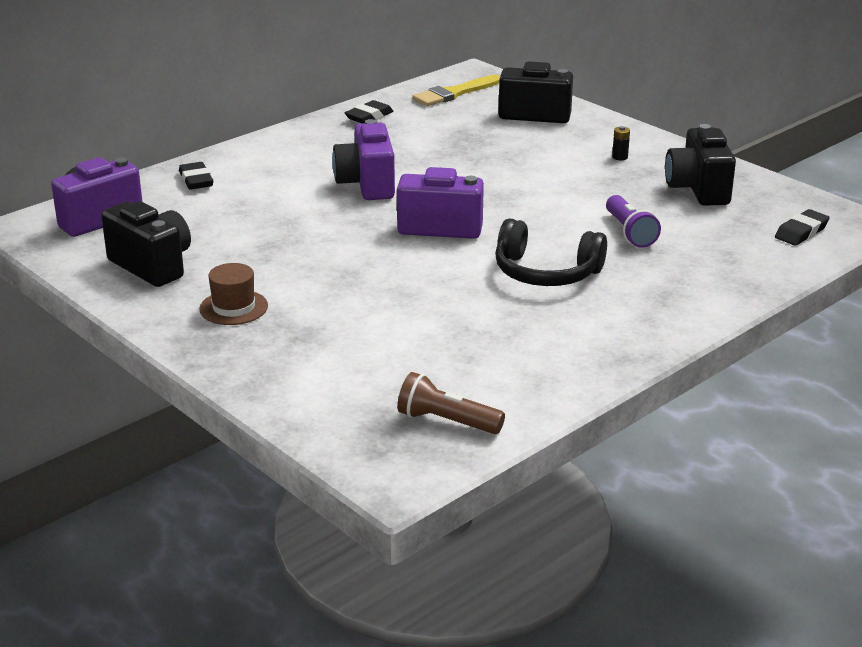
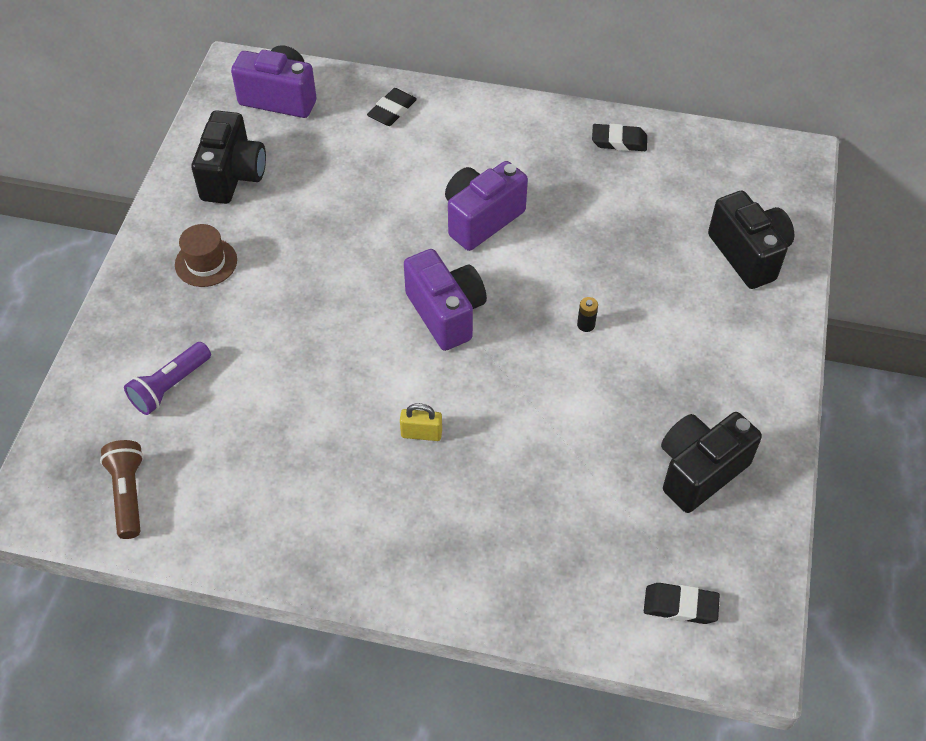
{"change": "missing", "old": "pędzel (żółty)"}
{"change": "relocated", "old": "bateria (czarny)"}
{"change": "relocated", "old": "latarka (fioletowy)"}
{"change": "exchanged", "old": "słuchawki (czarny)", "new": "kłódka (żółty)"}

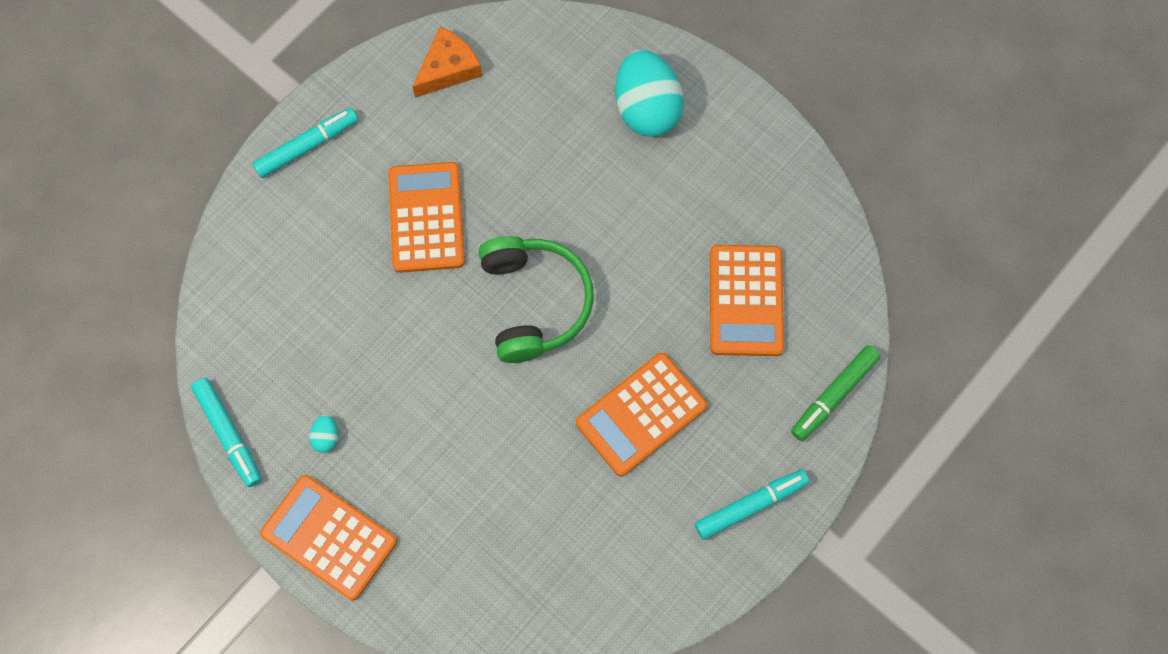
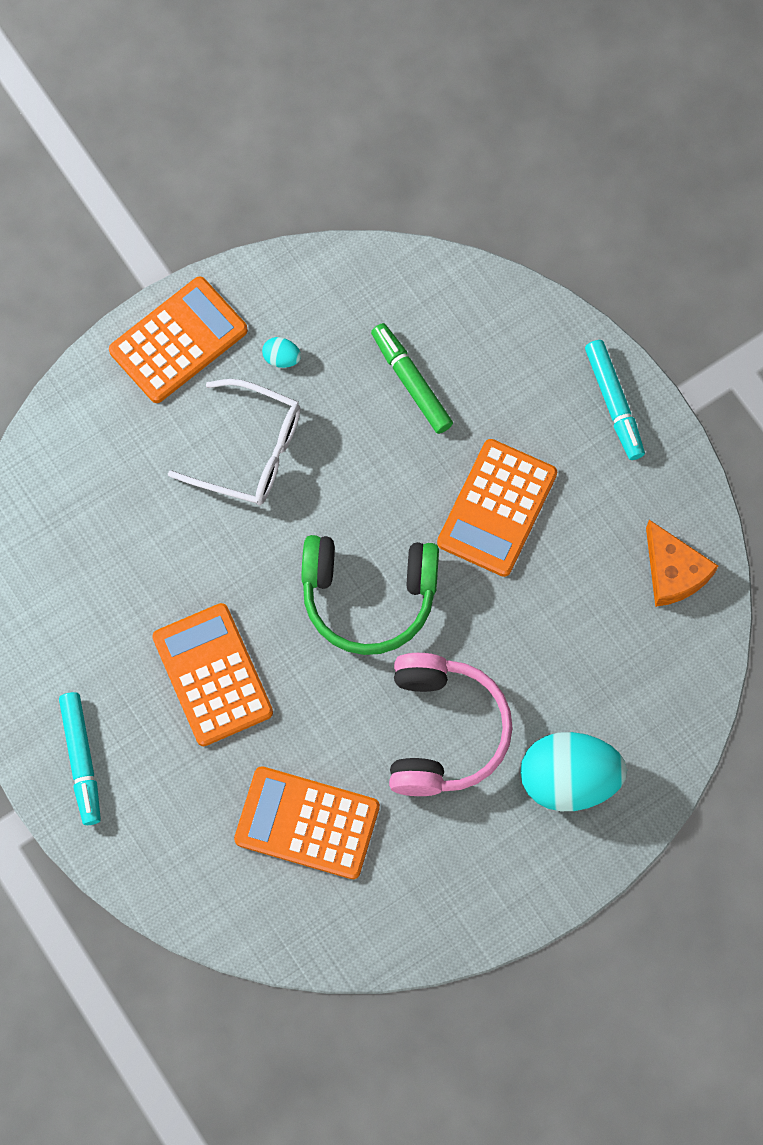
{"change": "spun", "old": "kalkulator (pomarańczowy) (no. 2 from left in the first image)", "degrees": 105}
{"change": "relocated", "old": "flamaster (zielony)"}
{"change": "missing", "old": "flamaster (turkusowy) (no. 1 from left)"}
{"change": "appeared", "new": "okulary (biały)"}
{"change": "appeared", "new": "słuchawki (różowy)"}

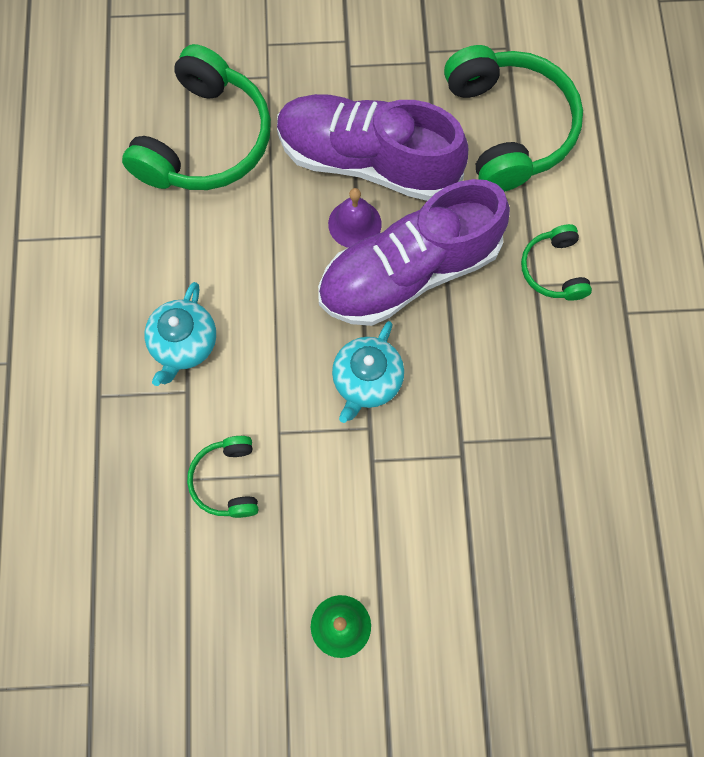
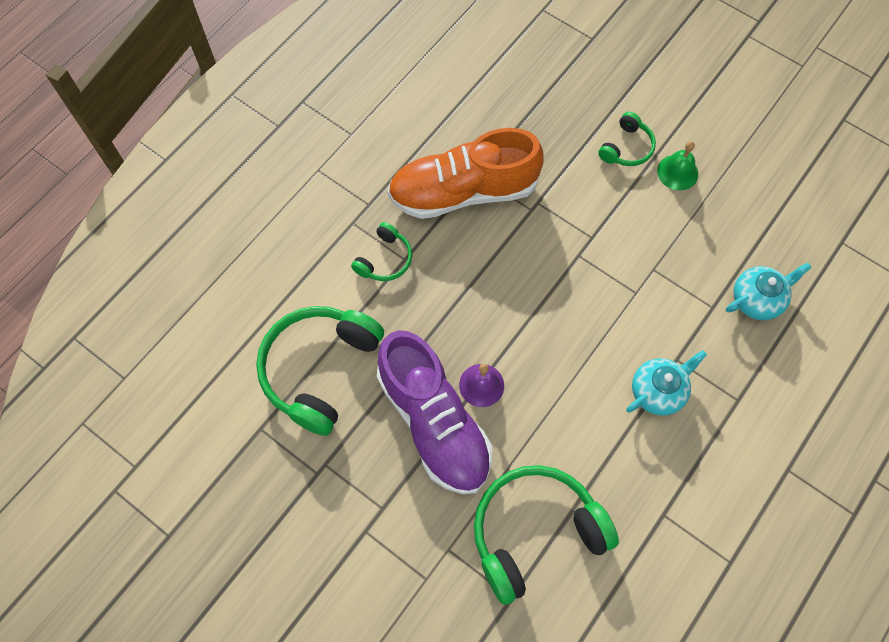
{"change": "missing", "old": "but (fioletowy) (no. 2 from left)"}
{"change": "relocated", "old": "imbryk (turkusowy) (no. 2 from left)"}
{"change": "relocated", "old": "słuchawki (zielony) (no. 2 from left in the first image)", "new": "słuchawki (zielony) (no. 4 from left)"}
{"change": "appeared", "new": "but (pomarańczowy)"}

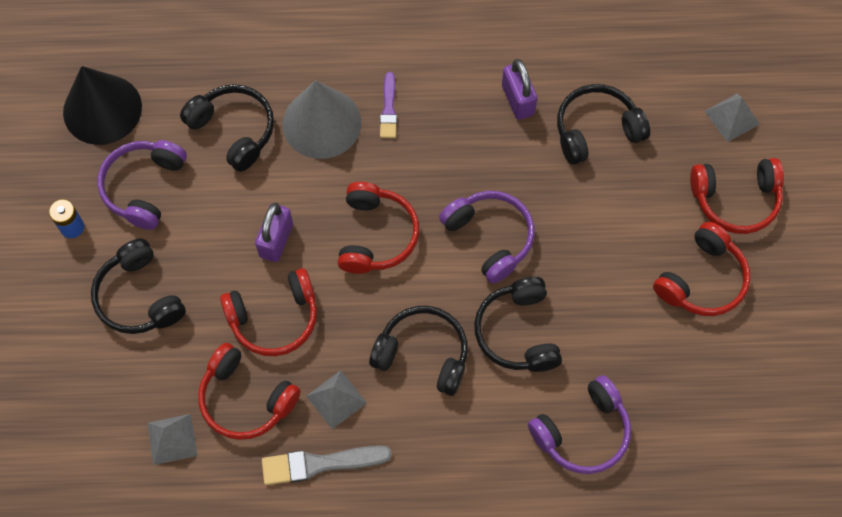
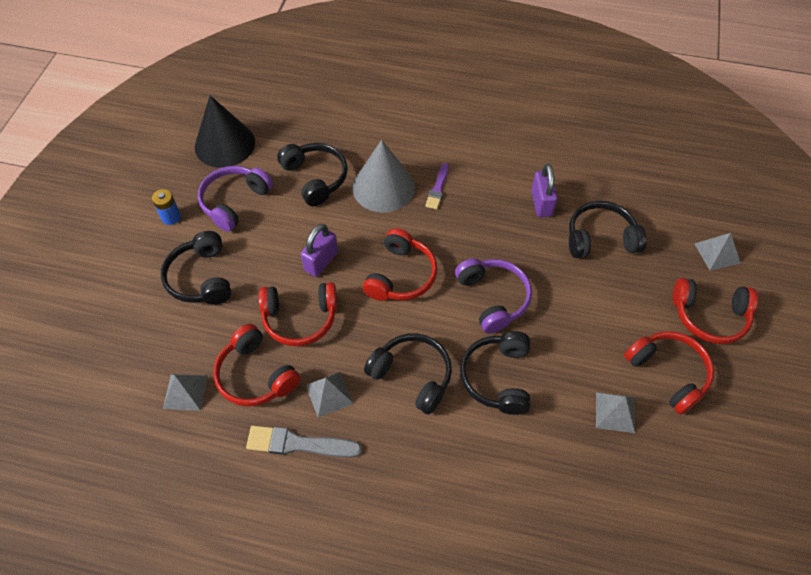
{"change": "spun", "old": "słuchawki (czerwony) (no. 4 from left)", "degrees": -90}
{"change": "missing", "old": "słuchawki (fioletowy) (no. 3 from left)"}
{"change": "appeared", "new": "piramida (szary) (no. 3 from left)"}

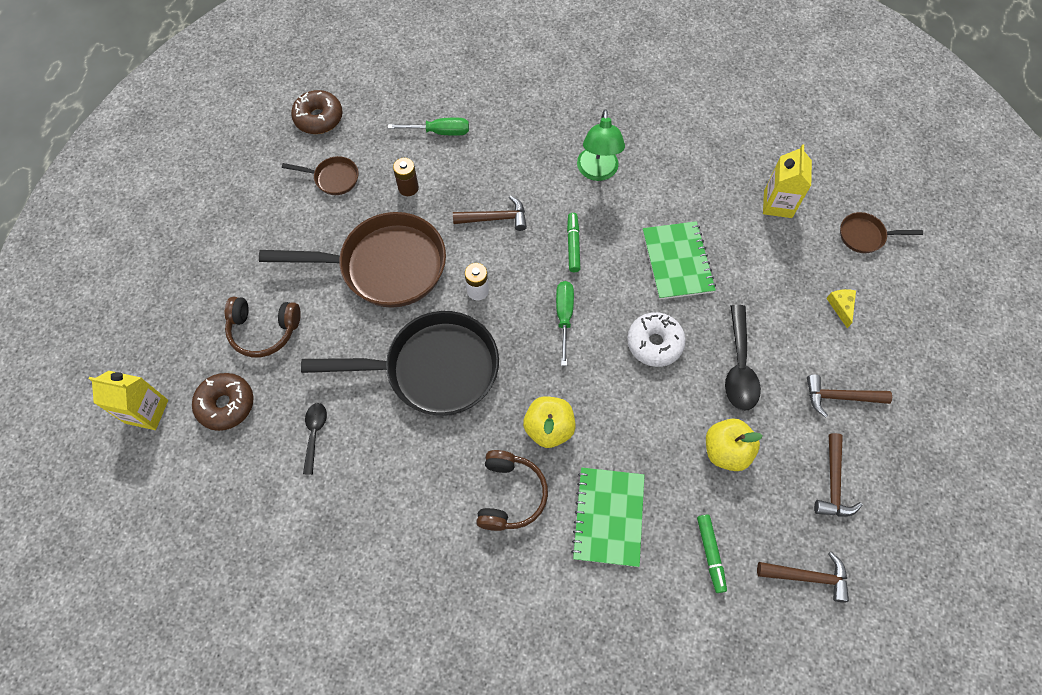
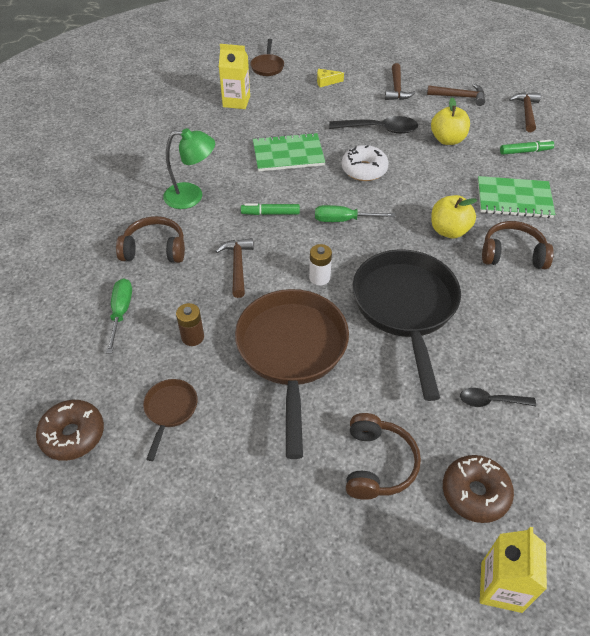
{"change": "appeared", "new": "słuchawki (brązowy) (no. 1 from left)"}

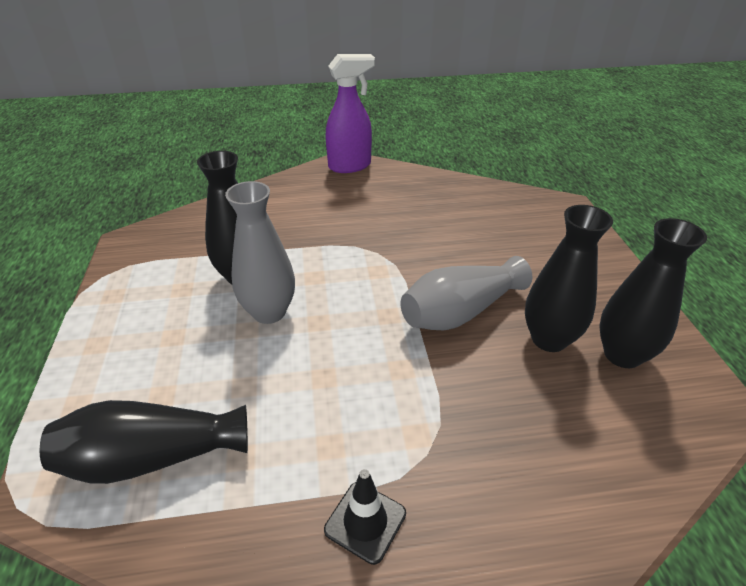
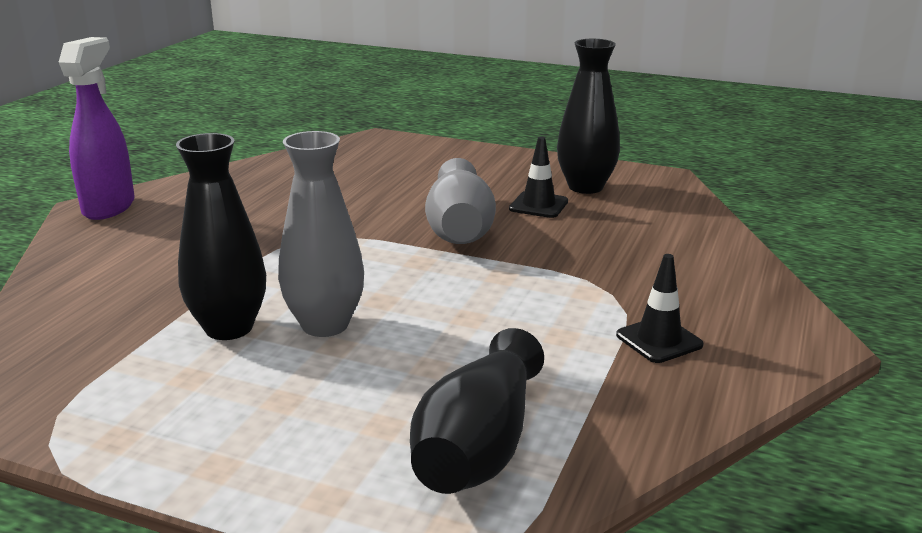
{"change": "exchanged", "old": "wazon (czarny) (no. 3 from left)", "new": "pachołek (czarny) (no. 1 from left)"}

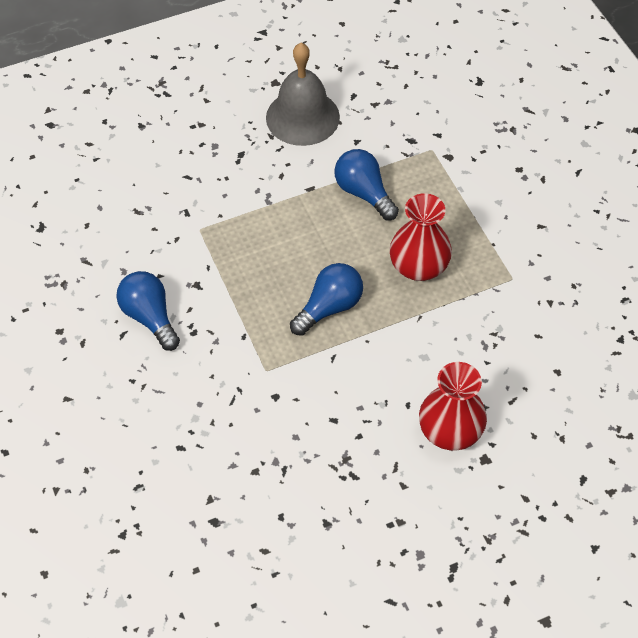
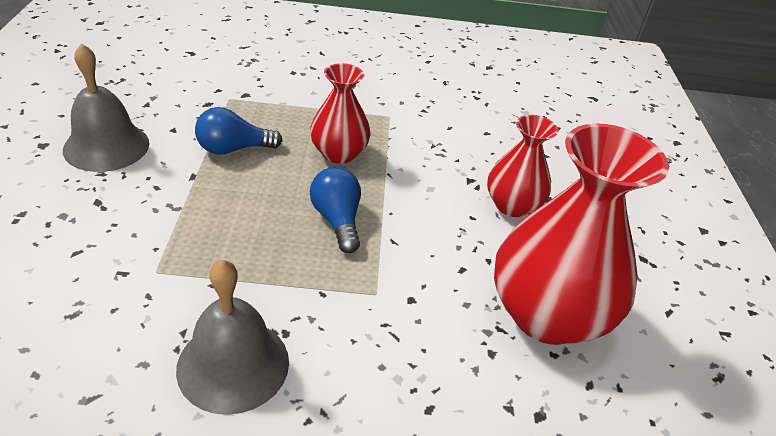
{"change": "exchanged", "old": "żarówka (niebieski) (no. 1 from left)", "new": "dzwonek (szary) (no. 2 from left)"}
{"change": "appeared", "new": "wazon (czerwony) (no. 3 from left)"}

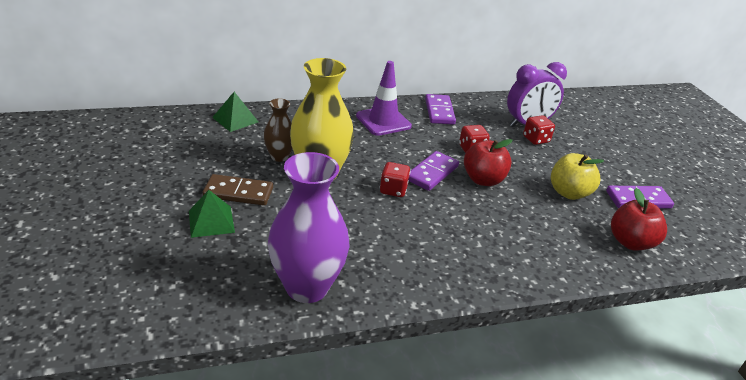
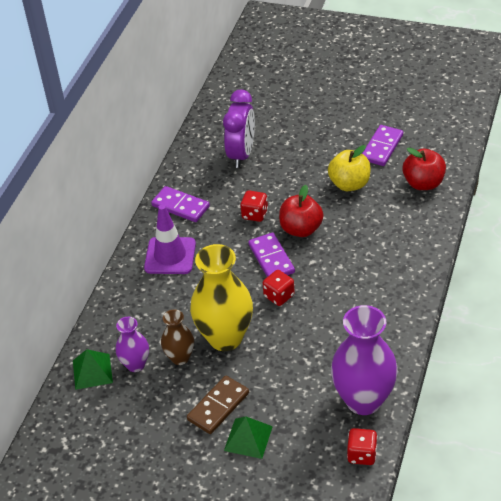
{"change": "relocated", "old": "kostka do gry (czerwony) (no. 3 from left)"}
{"change": "appeared", "new": "wazon (fioletowy) (no. 1 from left)"}

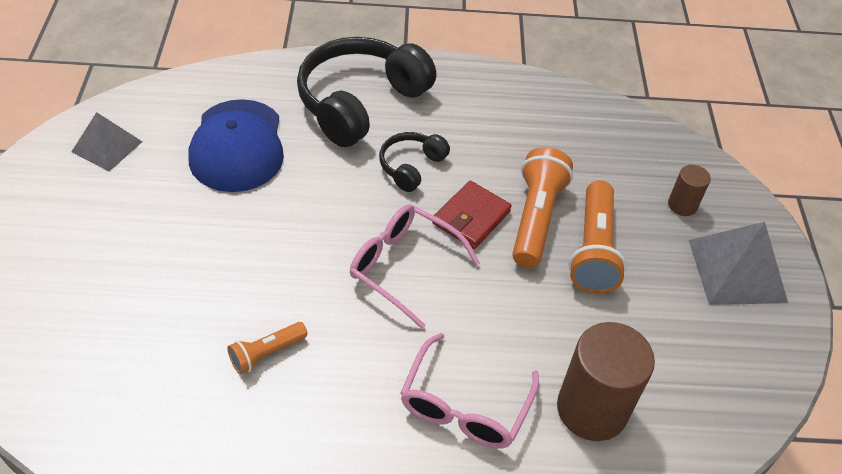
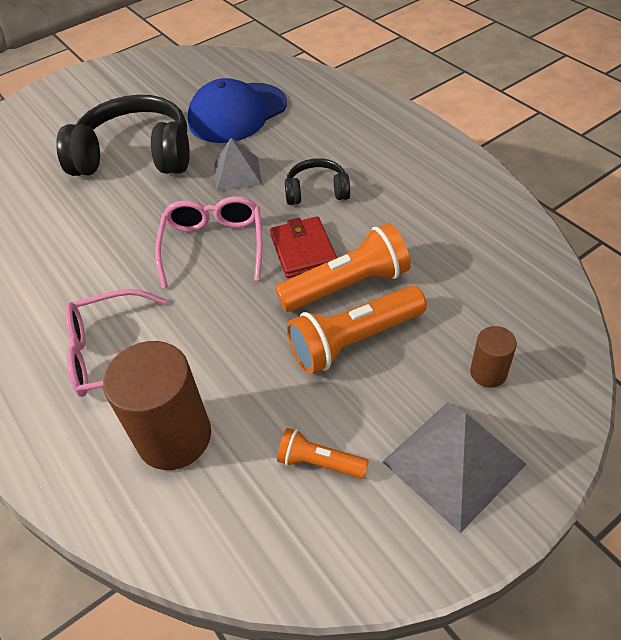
{"change": "relocated", "old": "słuchawki (czarny) (no. 1 from left)"}
{"change": "relocated", "old": "piramida (szary) (no. 1 from left)"}
{"change": "spun", "old": "portfel (czerwony)", "degrees": 75}
{"change": "relocated", "old": "latarka (pomarańczowy) (no. 1 from left)"}

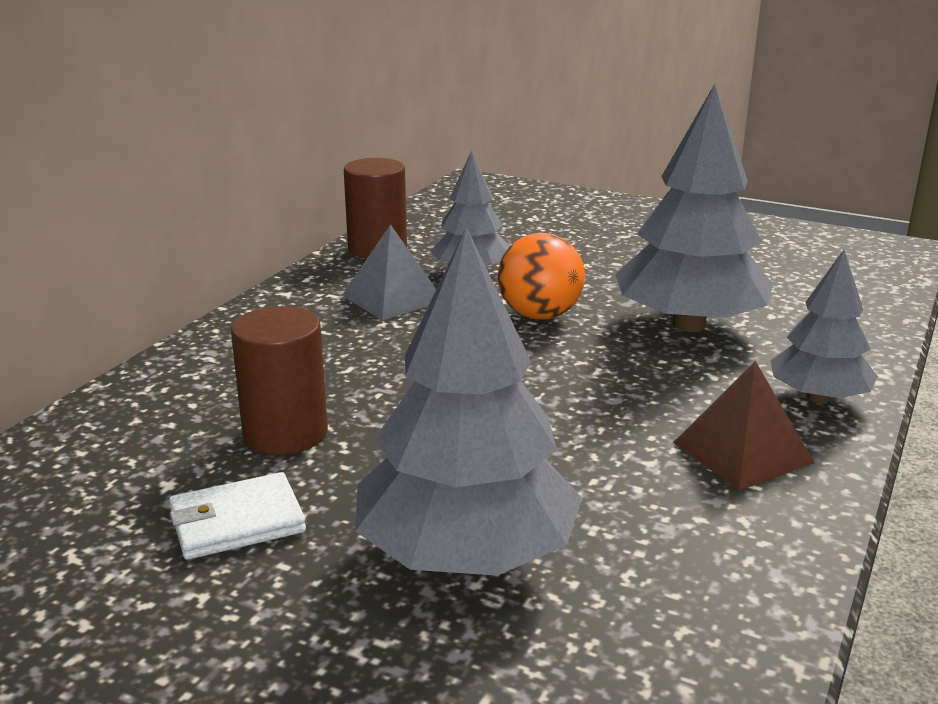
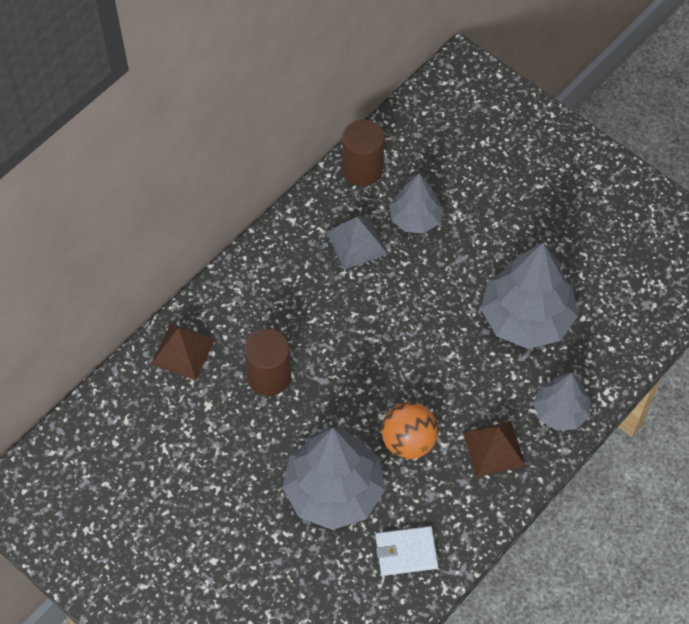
{"change": "relocated", "old": "piłka (pomarańczowy)"}
{"change": "relocated", "old": "portfel (biały)"}
{"change": "appeared", "new": "piramida (brązowy) (no. 1 from left)"}

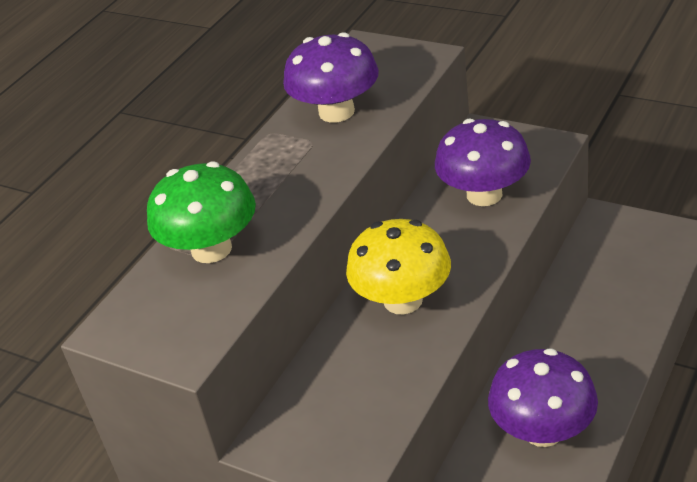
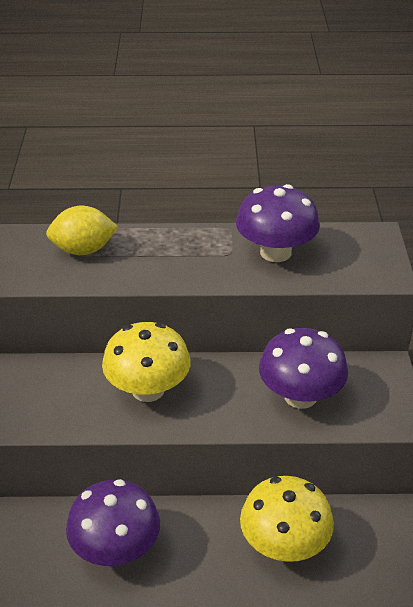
{"change": "exchanged", "old": "grzyb (zielony)", "new": "cytryna (żółty)"}
{"change": "appeared", "new": "grzyb (żółty) (no. 2 from left)"}

